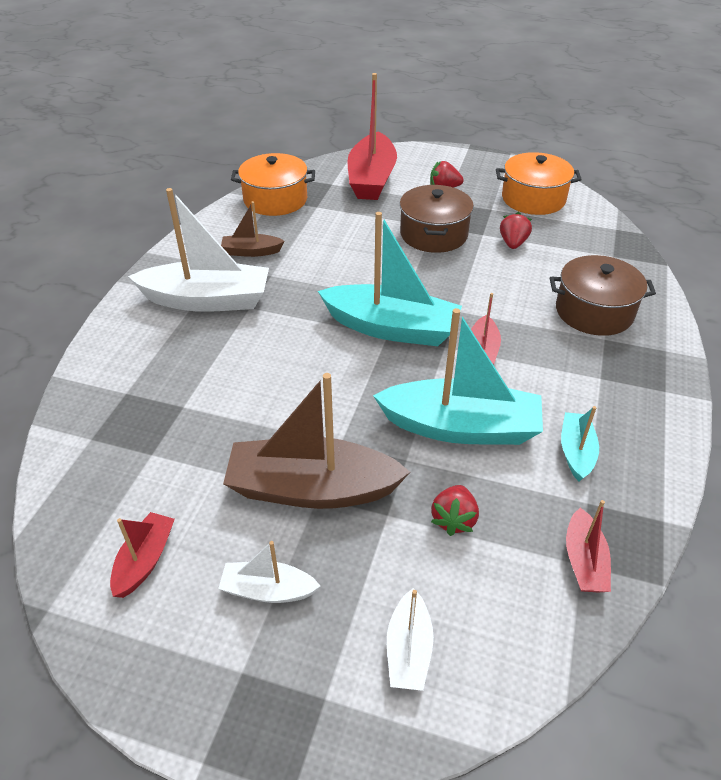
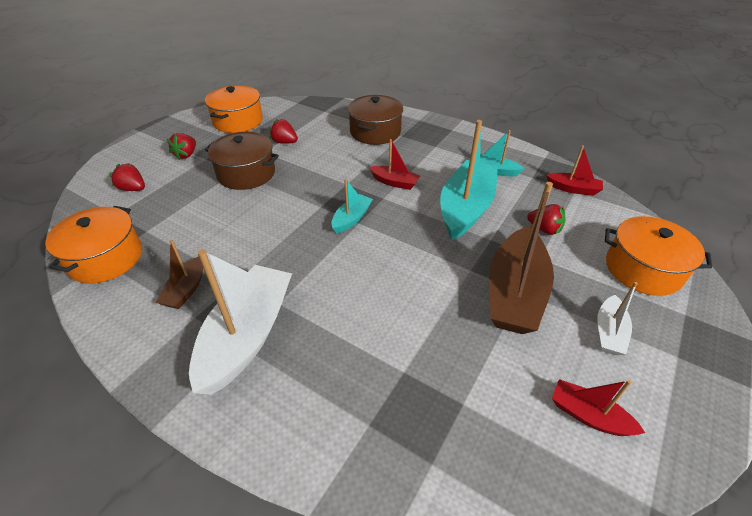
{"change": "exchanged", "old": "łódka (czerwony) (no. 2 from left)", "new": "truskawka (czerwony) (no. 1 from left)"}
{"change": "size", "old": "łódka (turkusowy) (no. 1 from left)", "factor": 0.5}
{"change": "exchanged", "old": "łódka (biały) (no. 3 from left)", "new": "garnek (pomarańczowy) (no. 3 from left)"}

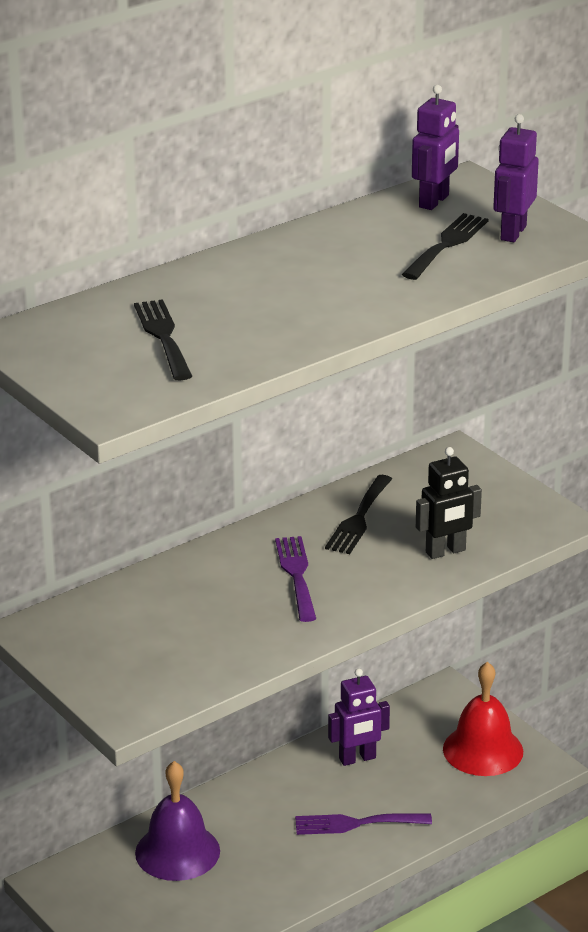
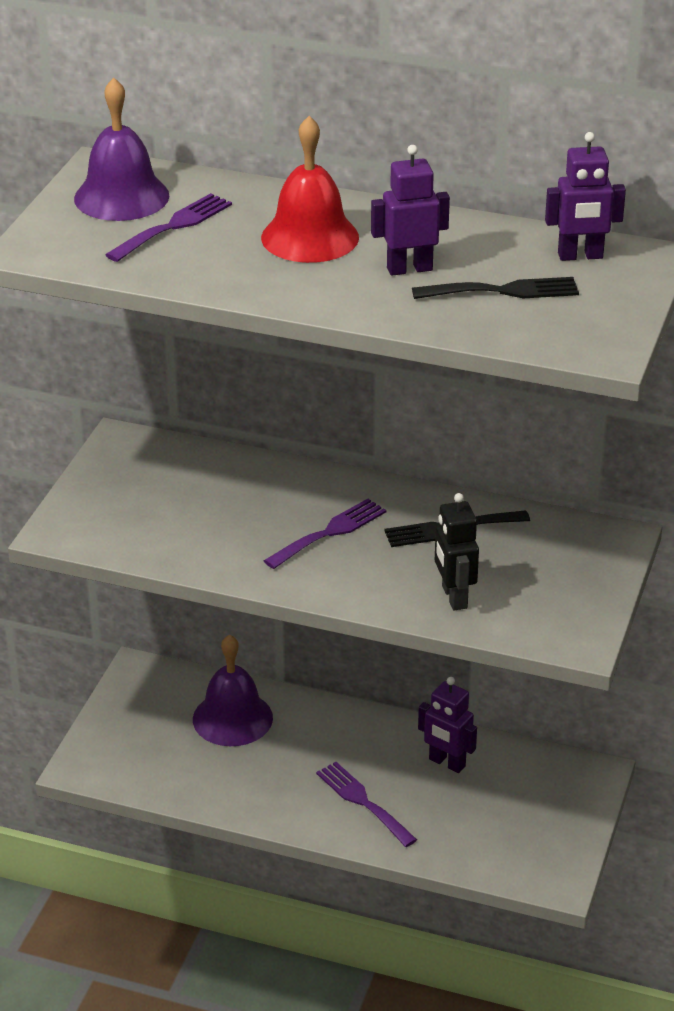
{"change": "relocated", "old": "robot (fioletowy) (no. 3 from left in the first image)", "new": "robot (fioletowy) (no. 1 from left)"}
{"change": "colour", "old": "widelec (czarny) (no. 1 from left)", "new": "widelec (fioletowy) (no. 1 from left)"}
{"change": "spun", "old": "robot (czarny)", "degrees": 45}
{"change": "relocated", "old": "dzwonek (czerwony)"}
{"change": "appeared", "new": "dzwonek (fioletowy) (no. 1 from left)"}

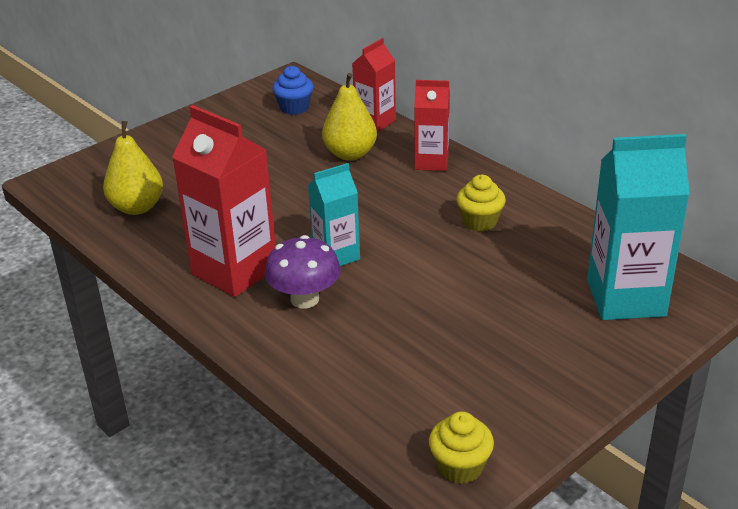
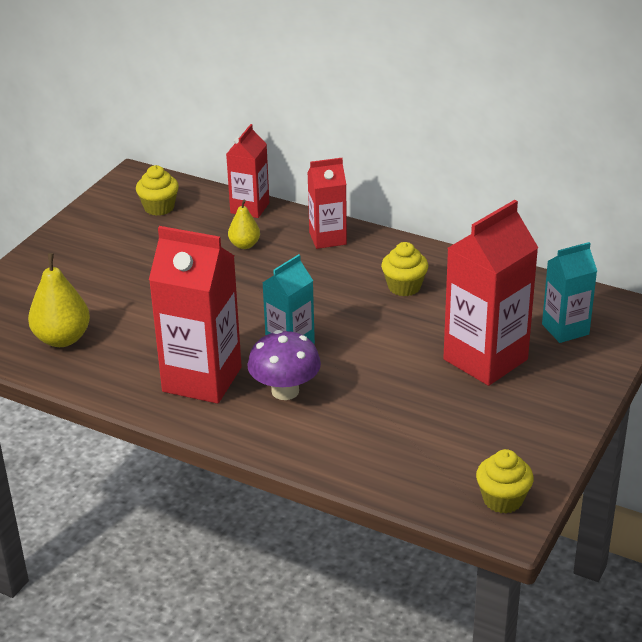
{"change": "colour", "old": "muffinka (niebieski)", "new": "muffinka (żółty) (no. 1 from left)"}
{"change": "size", "old": "gruszka (żółty) (no. 2 from left)", "factor": 0.58}
{"change": "size", "old": "karton mleka (turkusowy) (no. 2 from left)", "factor": 0.59}
{"change": "appeared", "new": "karton mleka (czerwony) (no. 4 from left)"}

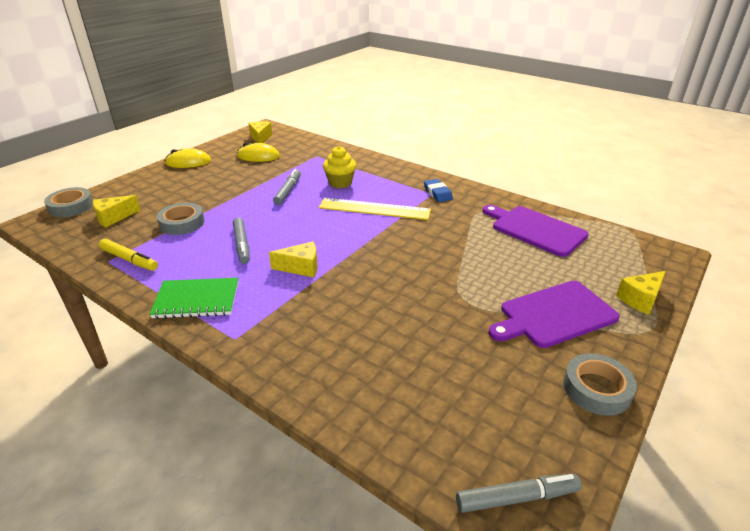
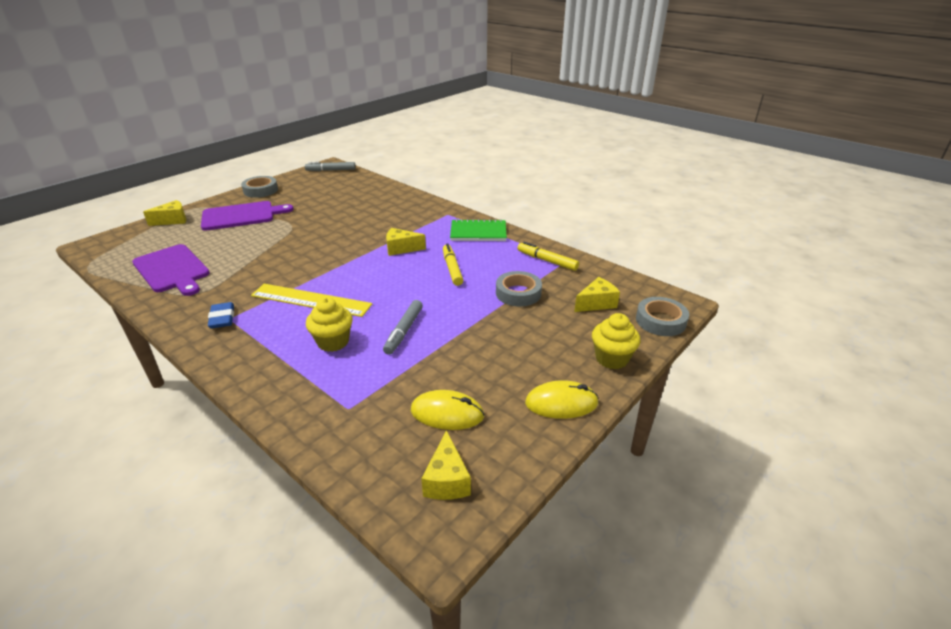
{"change": "colour", "old": "flamaster (szary) (no. 1 from left)", "new": "flamaster (żółty) (no. 1 from left)"}
{"change": "appeared", "new": "muffinka (żółty) (no. 2 from left)"}

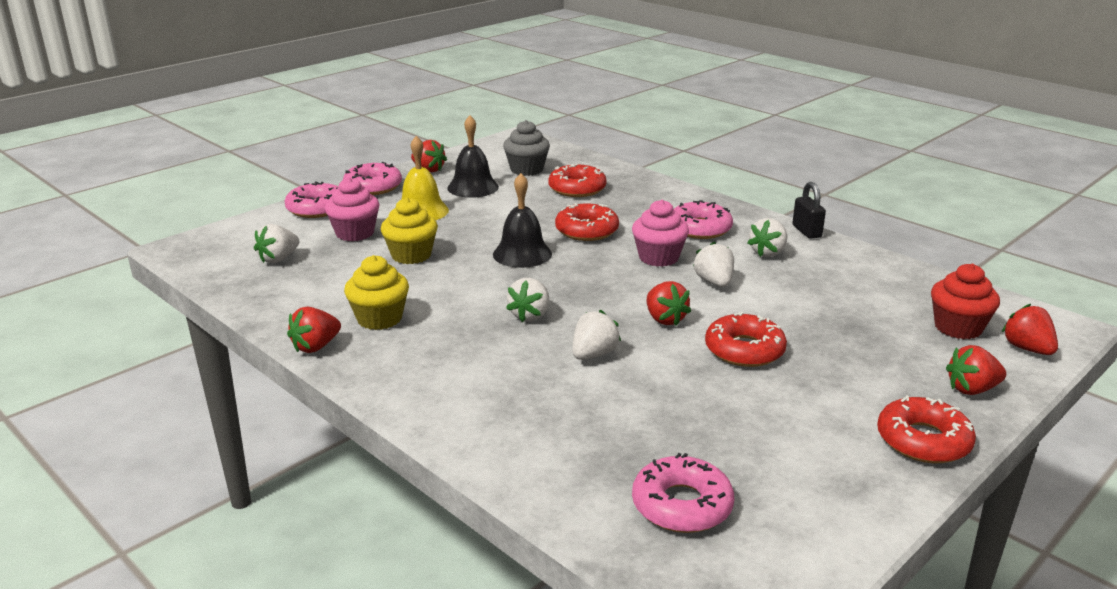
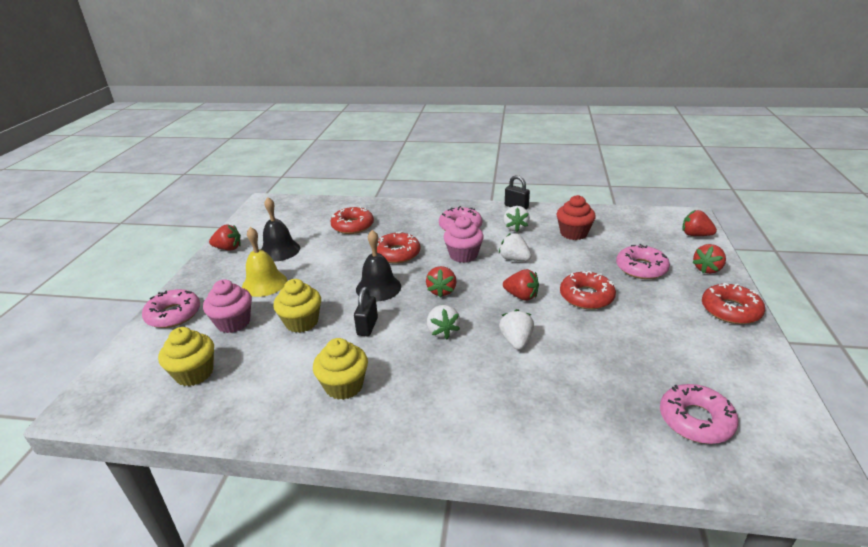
{"change": "missing", "old": "muffinka (szary)"}
{"change": "relocated", "old": "donut (różowy) (no. 2 from left in the first image)", "new": "donut (różowy) (no. 3 from left)"}
{"change": "exchanged", "old": "truskawka (biały) (no. 1 from left)", "new": "muffinka (żółty) (no. 1 from left)"}
{"change": "relocated", "old": "muffinka (czerwony)"}
{"change": "relocated", "old": "truskawka (czerwony) (no. 1 from left in the first image)", "new": "truskawka (czerwony) (no. 2 from left)"}
{"change": "appeared", "new": "kłódka (czarny) (no. 1 from left)"}

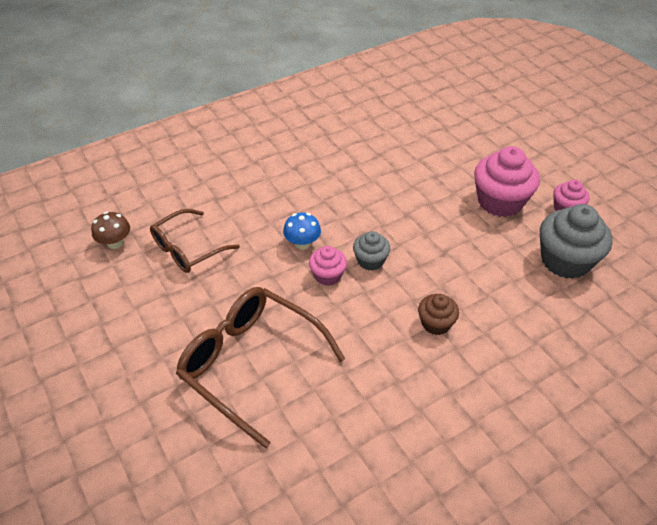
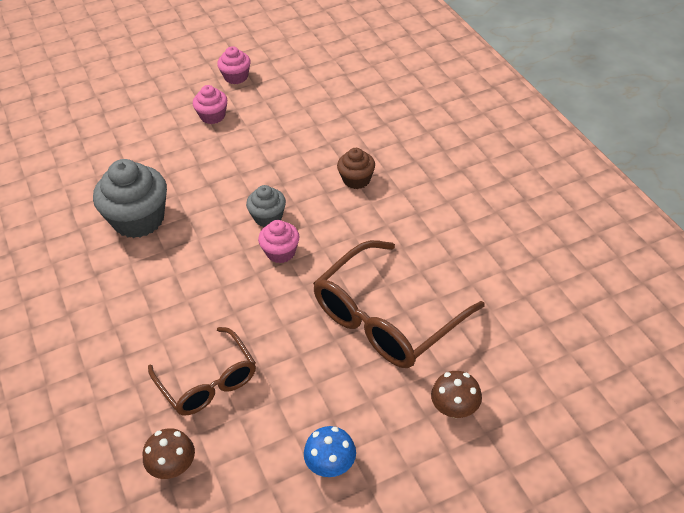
{"change": "size", "old": "muffinka (różowy) (no. 2 from left in the first image)", "factor": 0.54}
{"change": "relocated", "old": "muffinka (szary) (no. 2 from left in the first image)", "new": "muffinka (szary) (no. 1 from left)"}
{"change": "relocated", "old": "grzyb (niebieski)"}
{"change": "appeared", "new": "grzyb (brązowy) (no. 2 from left)"}

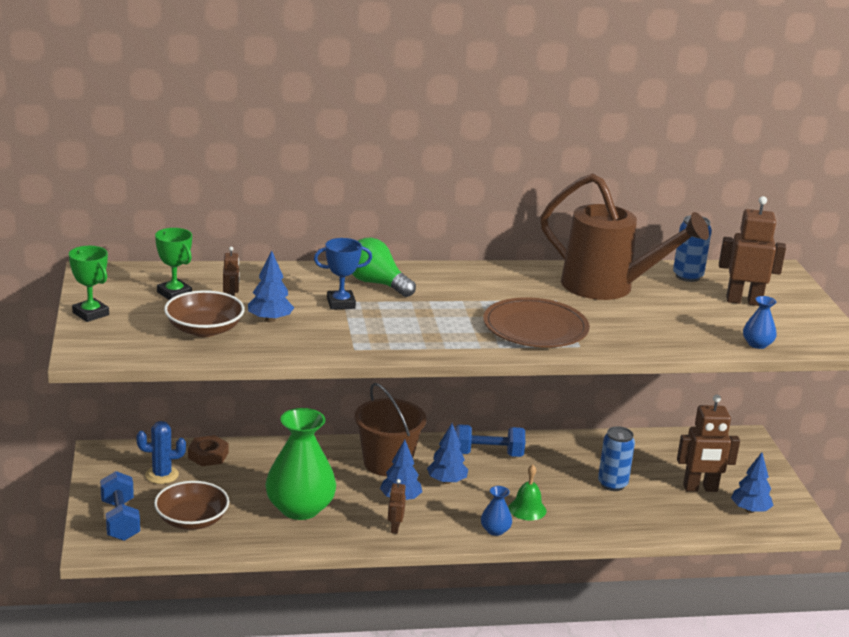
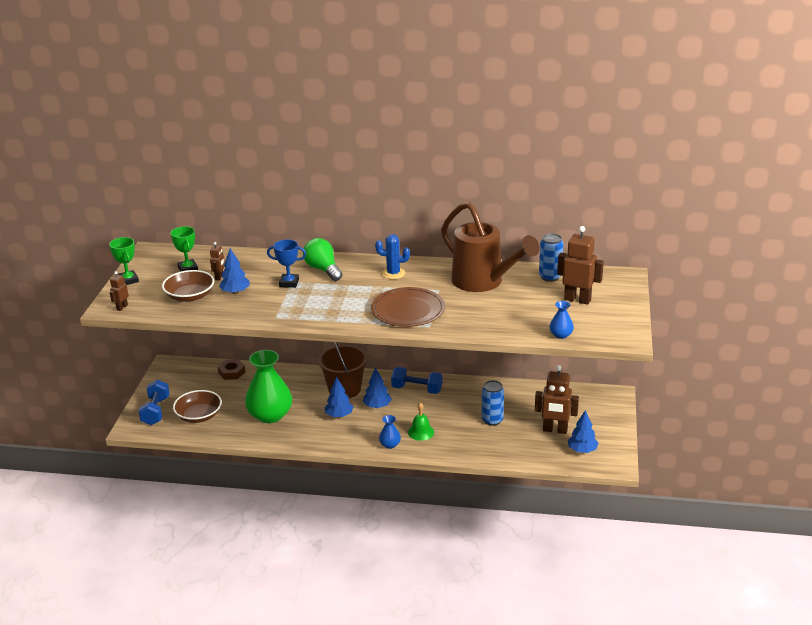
{"change": "relocated", "old": "kaktus (niebieski)"}
{"change": "relocated", "old": "robot (brązowy) (no. 2 from left in the first image)", "new": "robot (brązowy) (no. 1 from left)"}

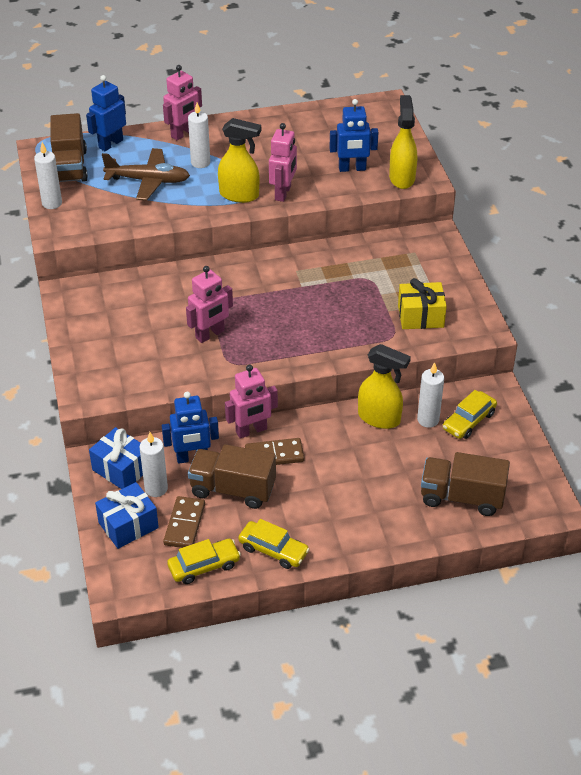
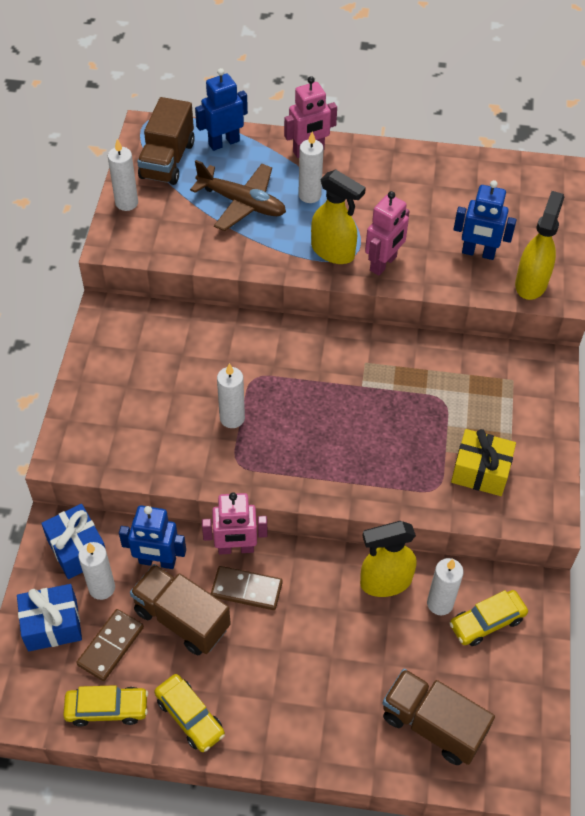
{"change": "exchanged", "old": "robot (różowy) (no. 2 from left)", "new": "świeca (biały) (no. 3 from left)"}
{"change": "spun", "old": "spryskiwacz (żółty) (no. 2 from left)", "degrees": 120}

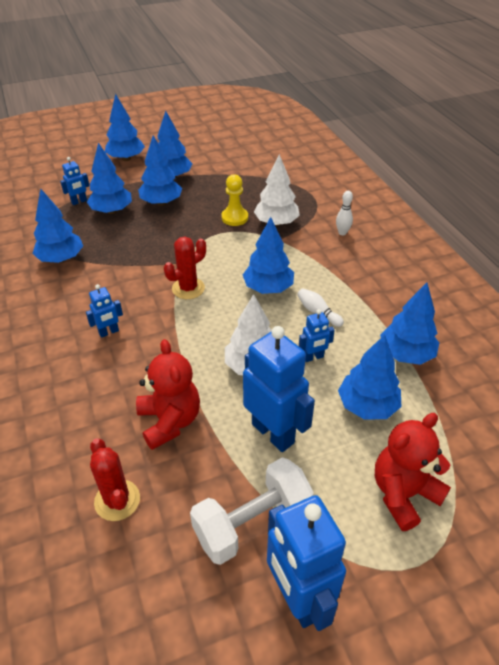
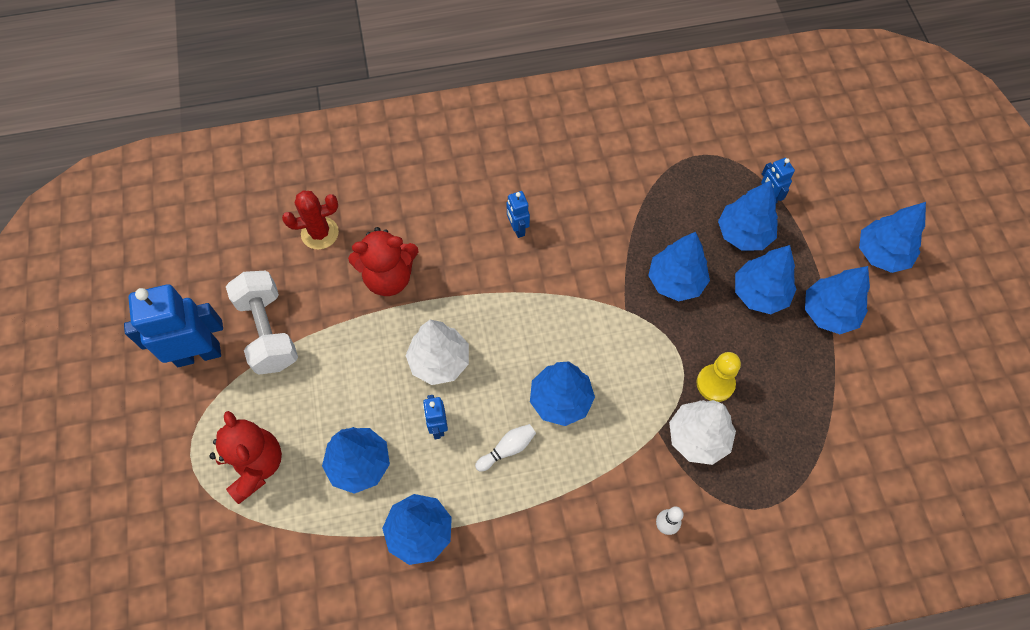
{"change": "relocated", "old": "drzewko (niebieski) (no. 1 from left in the first image)", "new": "drzewko (niebieski) (no. 4 from left)"}
{"change": "missing", "old": "kaktus (czerwony) (no. 2 from left)"}
{"change": "missing", "old": "robot (niebieski) (no. 3 from left)"}

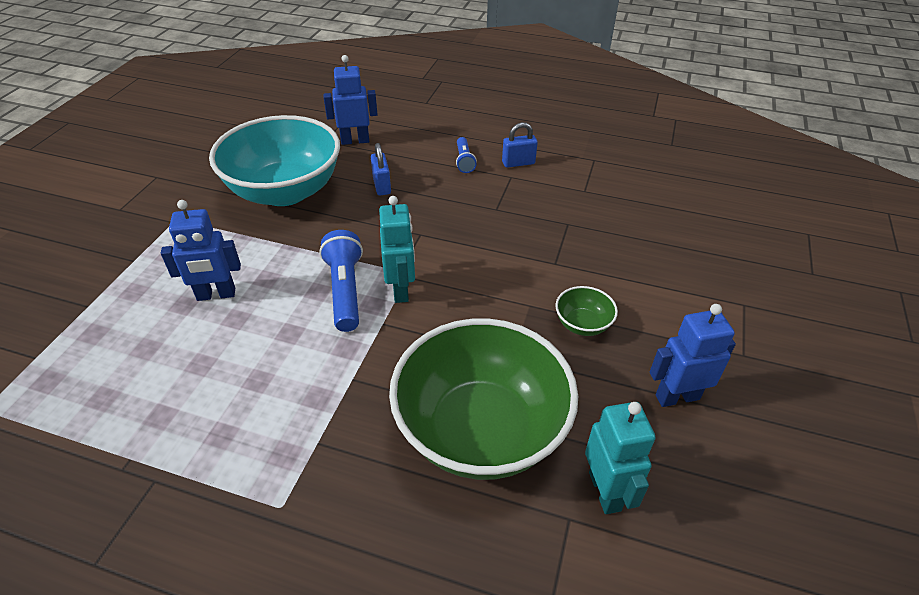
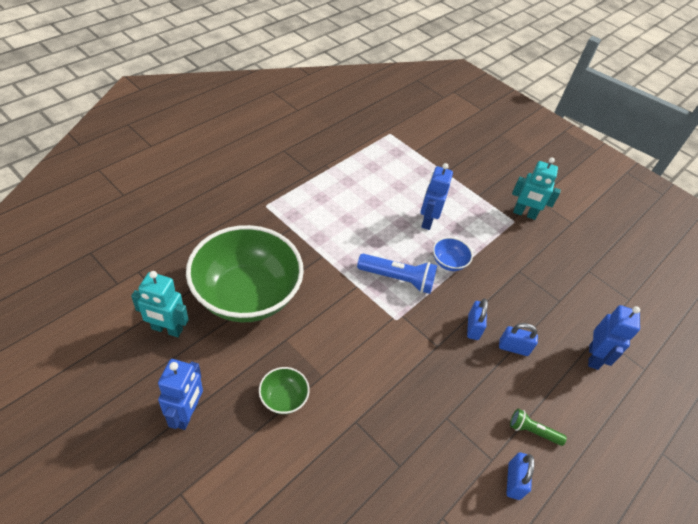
{"change": "missing", "old": "miska (turkusowy)"}
{"change": "colour", "old": "latarka (niebieski) (no. 2 from left)", "new": "latarka (zielony)"}
{"change": "relocated", "old": "robot (turkusowy) (no. 1 from left in the first image)", "new": "robot (turkusowy) (no. 2 from left)"}
{"change": "appeared", "new": "miska (niebieski)"}
{"change": "appeared", "new": "kłódka (niebieski) (no. 1 from left)"}

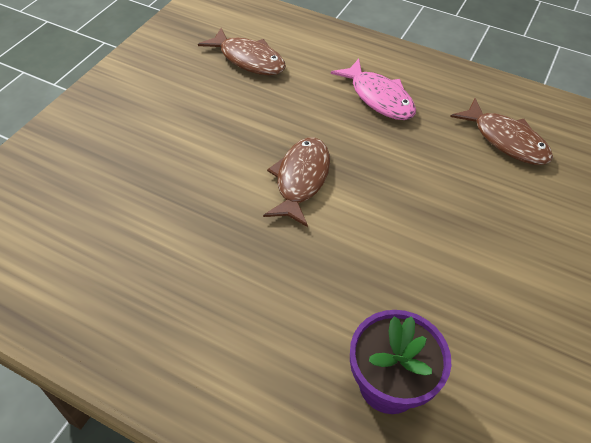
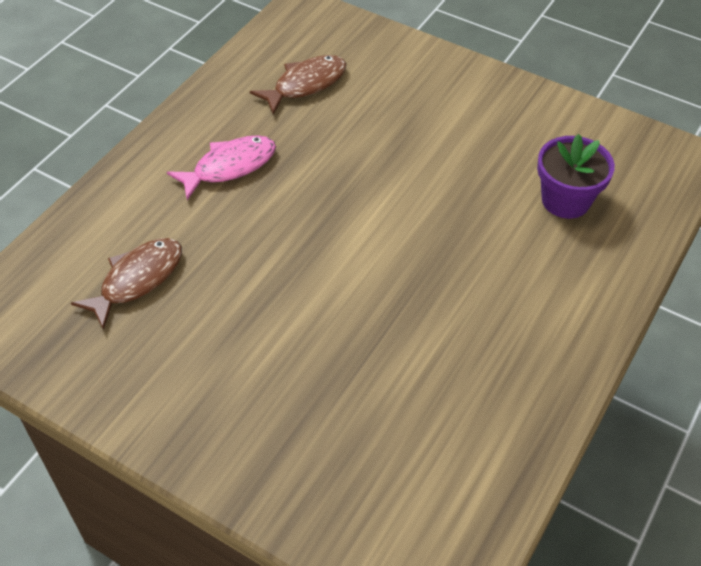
{"change": "missing", "old": "ryba (brązowy) (no. 2 from left)"}

